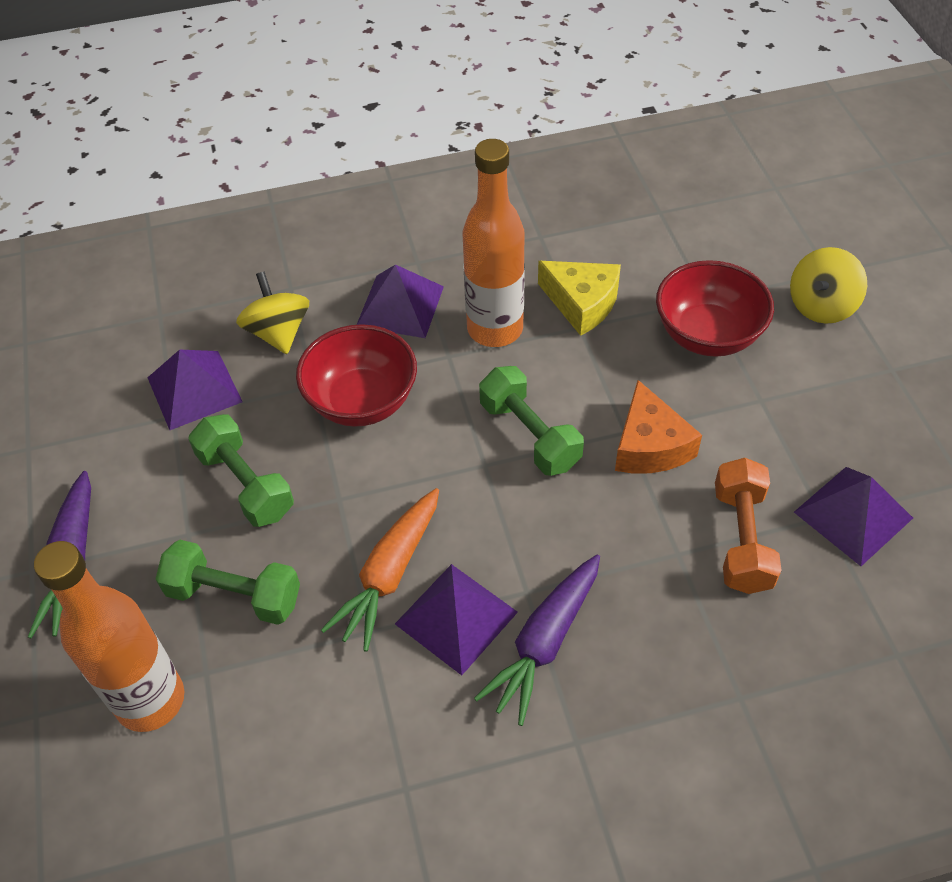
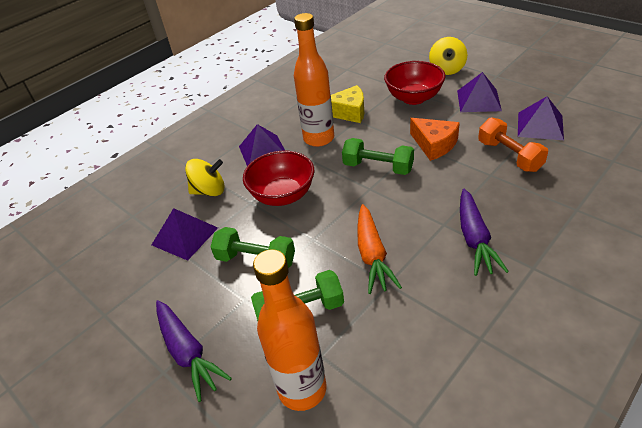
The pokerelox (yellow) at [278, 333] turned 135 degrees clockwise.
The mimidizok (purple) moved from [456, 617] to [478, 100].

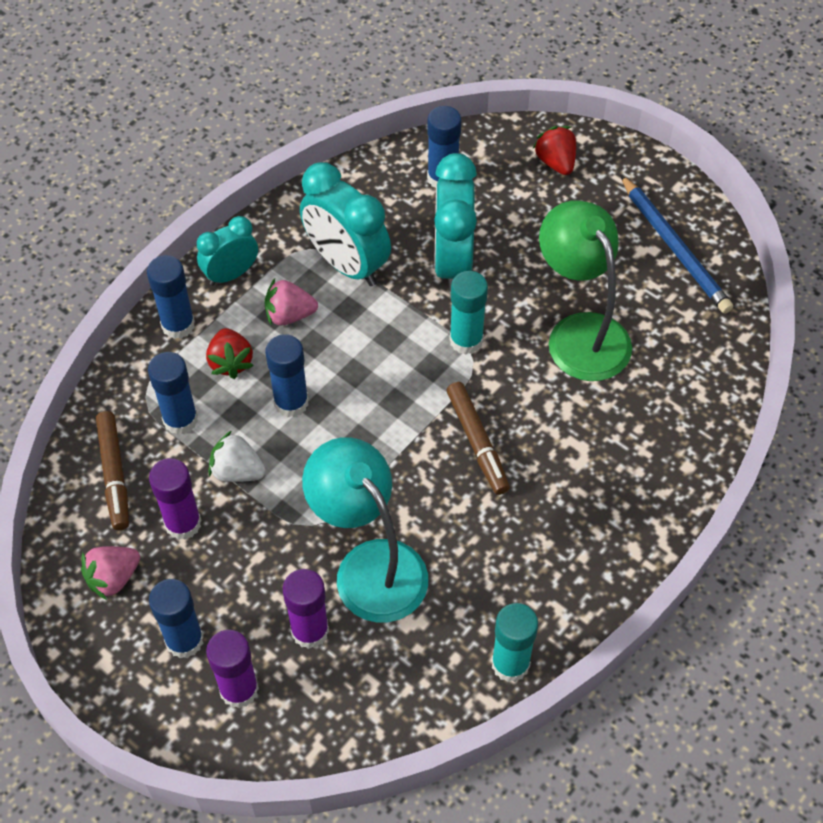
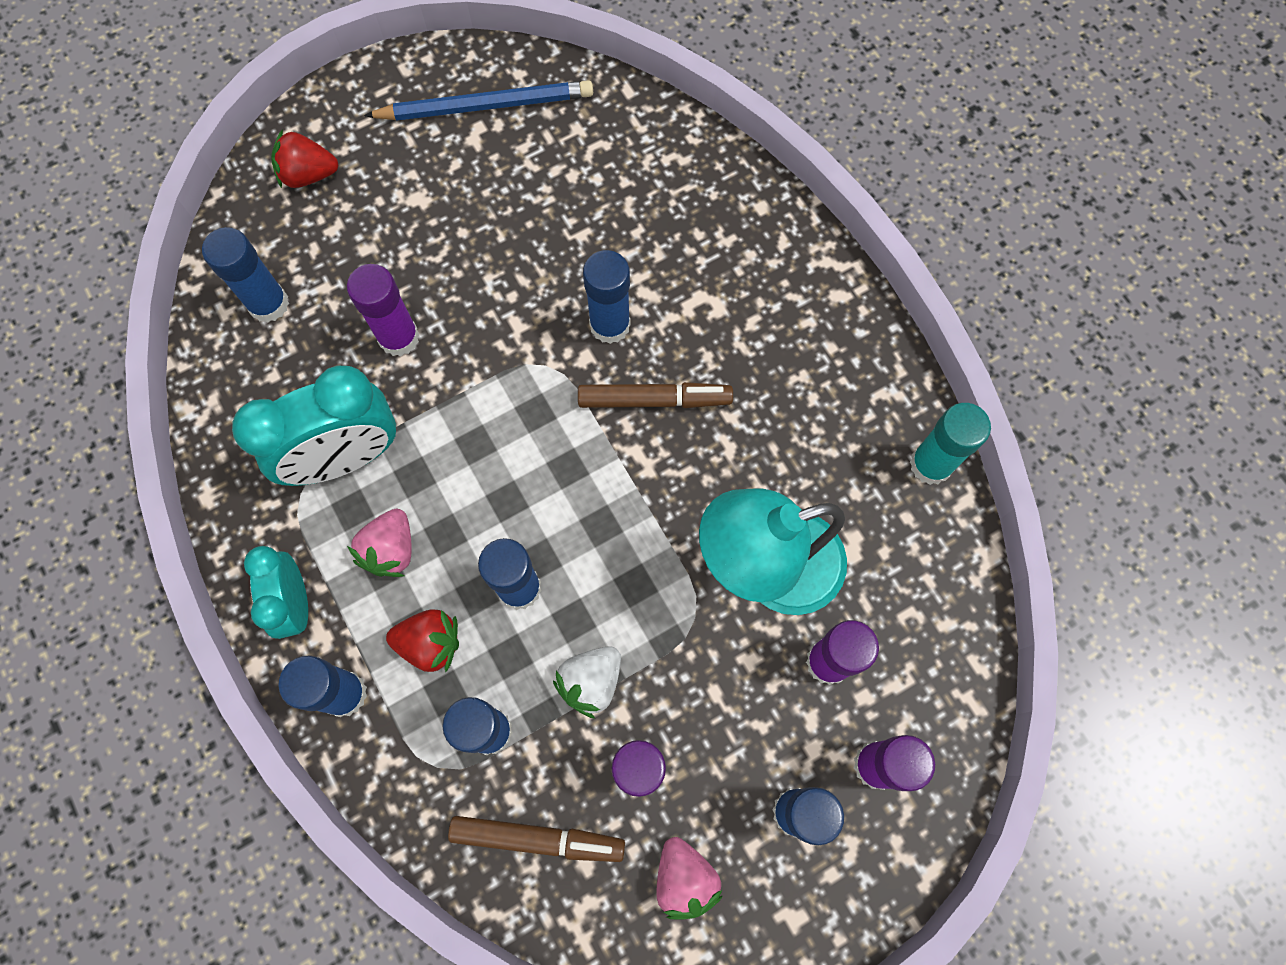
The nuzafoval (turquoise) at [452, 262] was replaced by the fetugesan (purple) at [399, 337].
The fetugesan (turquoise) at [466, 340] disappeared.
The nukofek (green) at [580, 333] disappeared.
The fetugesan (blue) at [610, 325] appeared.

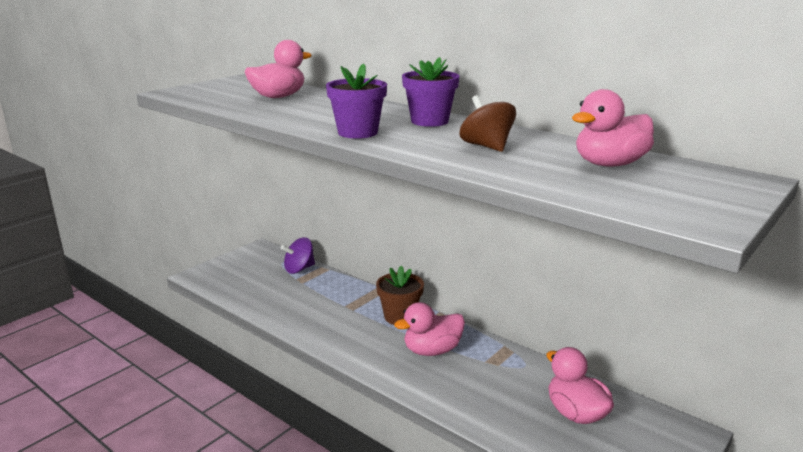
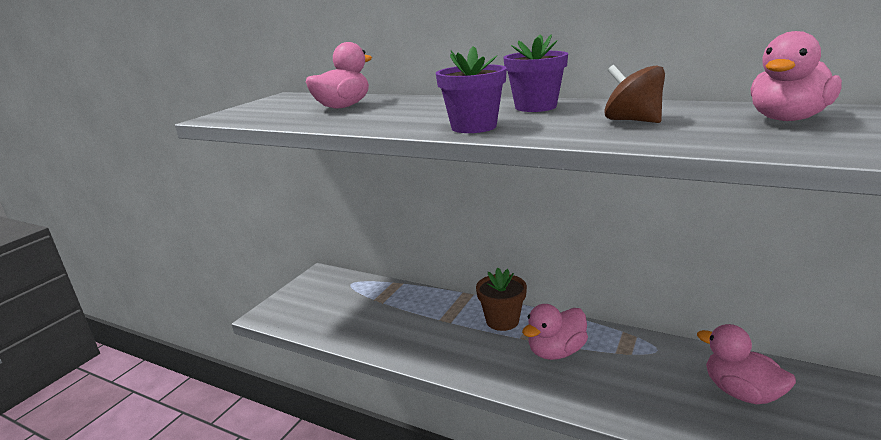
The pokerelox (purple) at [299, 269] disappeared.

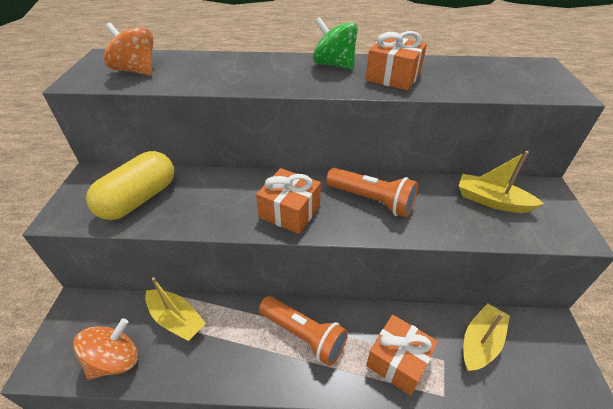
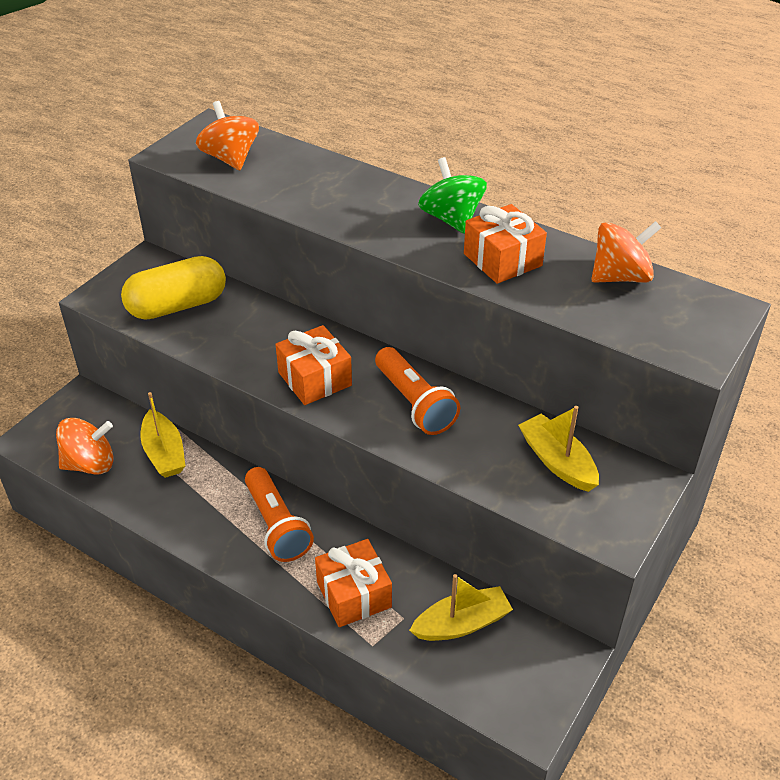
The pokerelox (orange) at [620, 277] appeared.

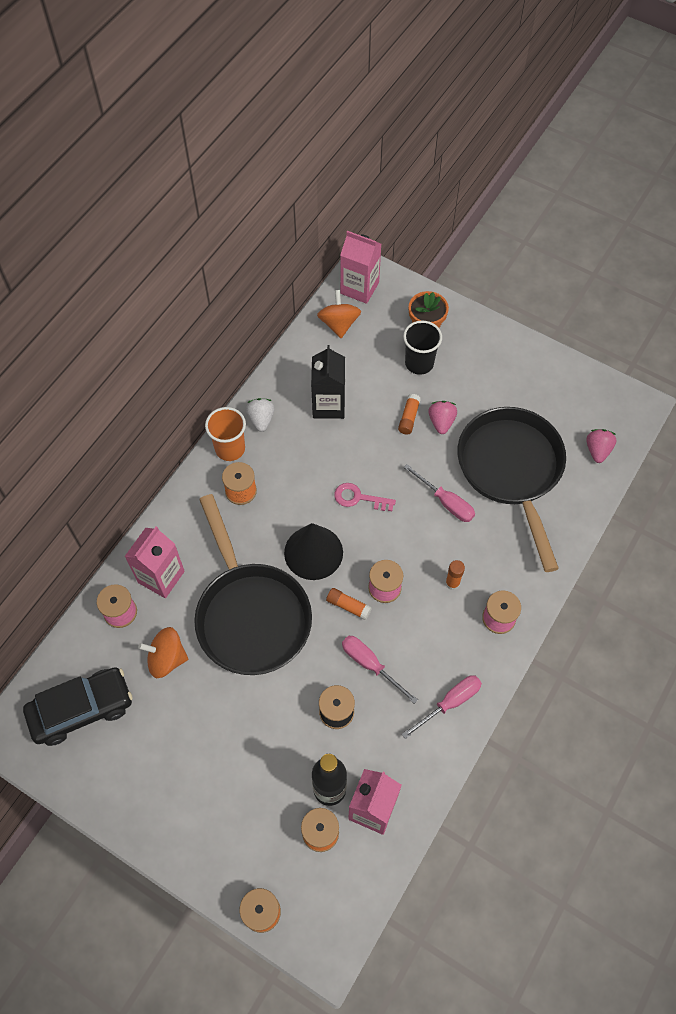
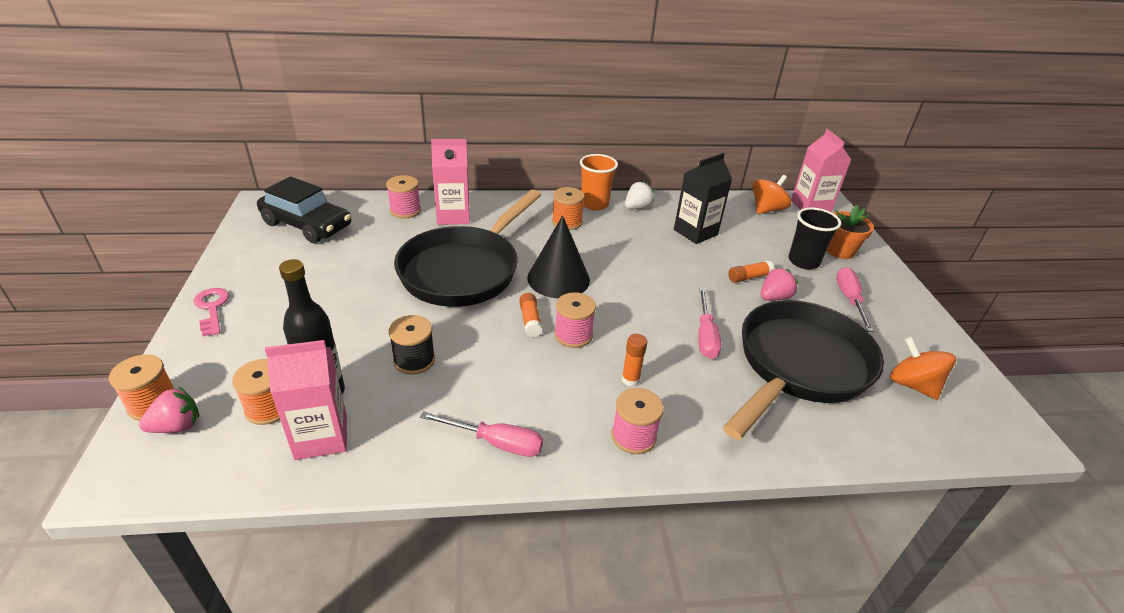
The pokerelox (orange) moved from [167, 658] to [912, 385].
The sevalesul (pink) moved from [359, 498] to [212, 308].
The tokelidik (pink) moved from [370, 665] to [849, 299].
The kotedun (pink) moved from [597, 450] to [177, 426].

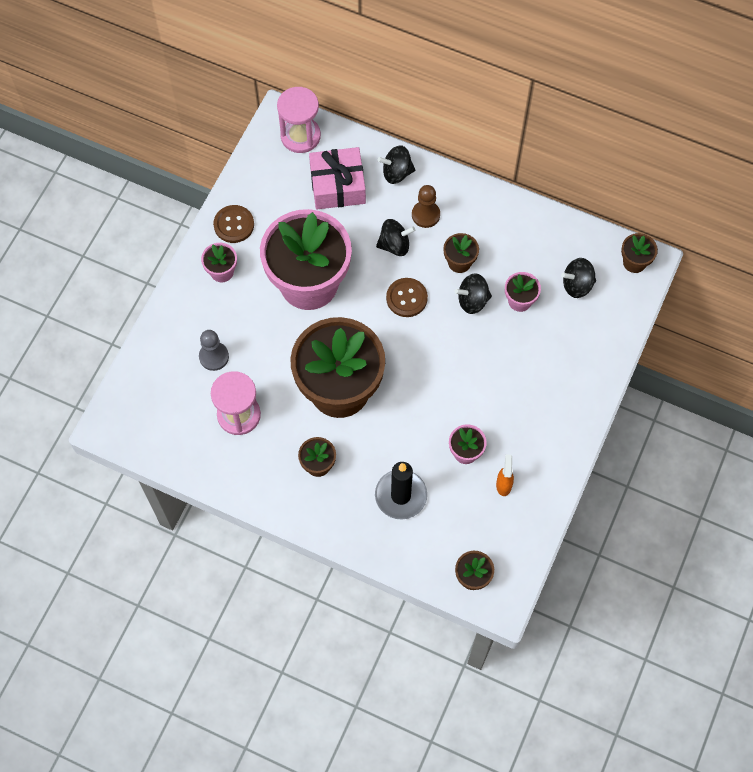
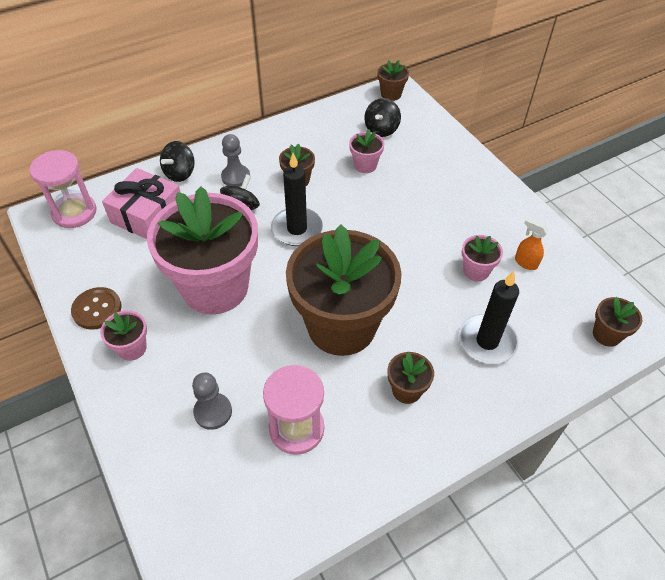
The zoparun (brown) at [406, 298] was replaced by the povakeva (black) at [297, 229].
The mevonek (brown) at [425, 215] became the mevonek (grey) at [235, 177].
The pokerelox (black) at [472, 300] disappeared.

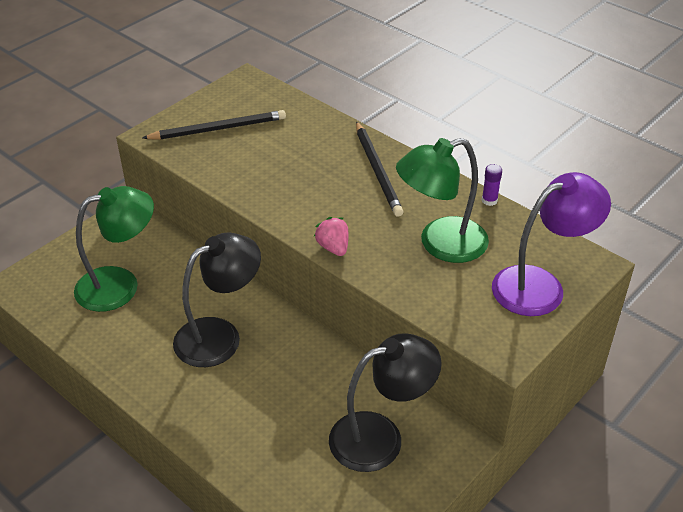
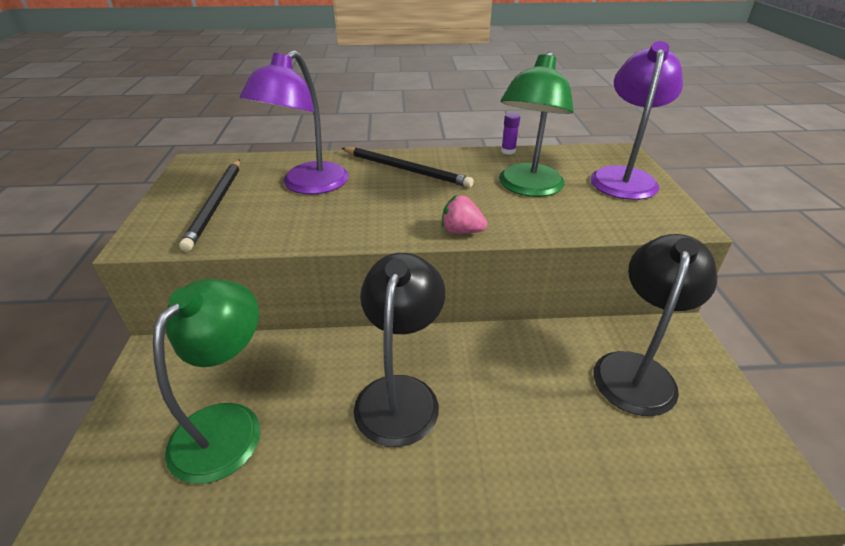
The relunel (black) at [218, 129] turned 150 degrees clockwise.
The nukofek (purple) at [307, 185] appeared.

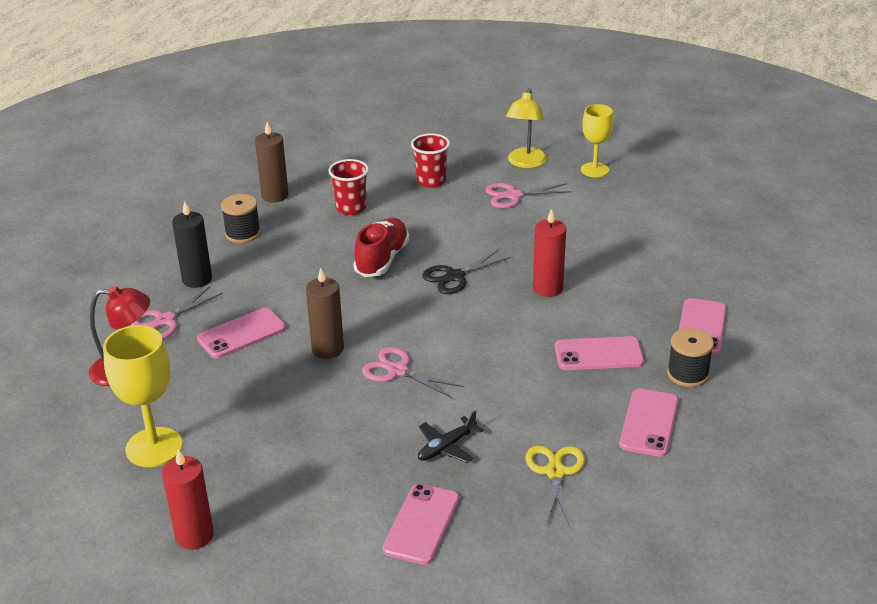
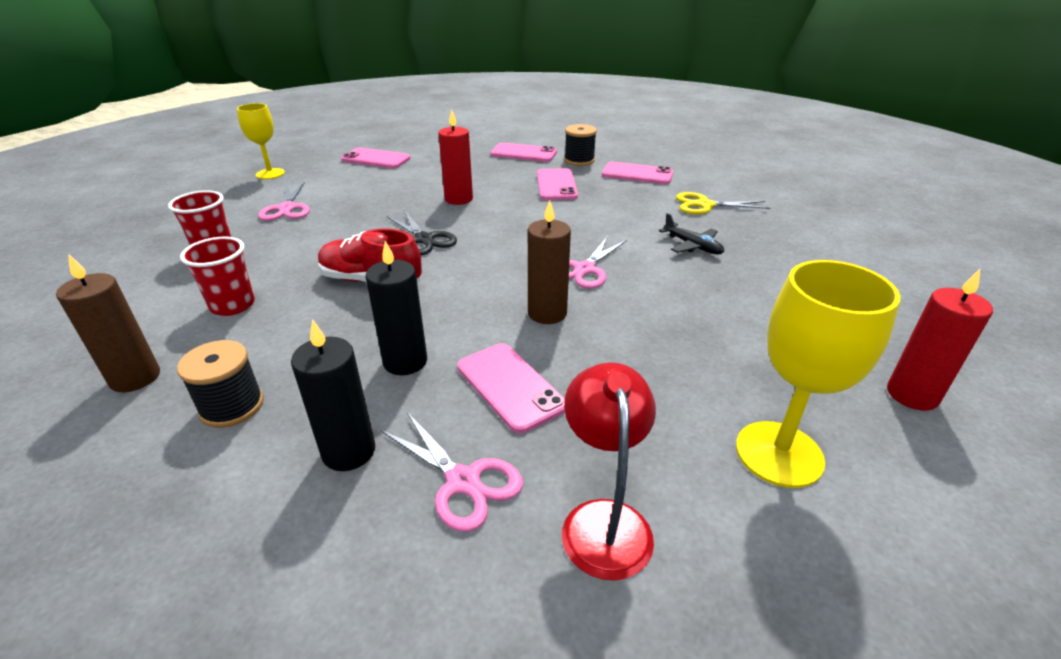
The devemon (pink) moved from [421, 524] to [376, 159].
The nukofek (yellow) at [525, 163] disappeared.
The povakeva (black) at [405, 362] appeared.

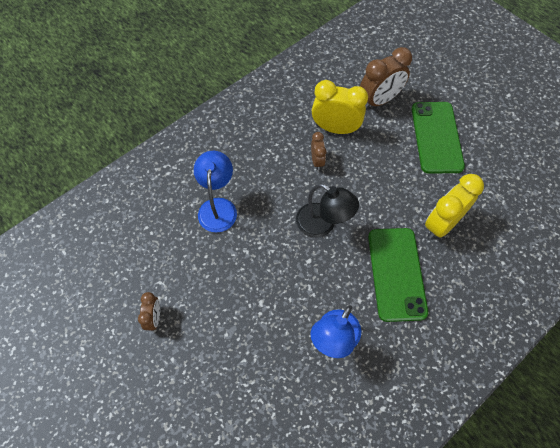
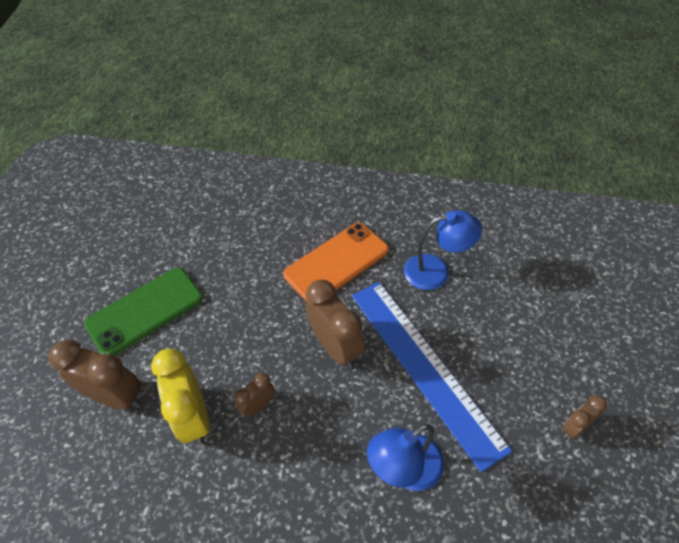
The nukofek (black) at [323, 225] was replaced by the nuzafoval (brown) at [336, 347].
The devemon (green) at [396, 273] became the devemon (orange) at [336, 262].
The nuzafoval (yellow) at [441, 224] disappeared.
The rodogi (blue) at [423, 366] appeared.

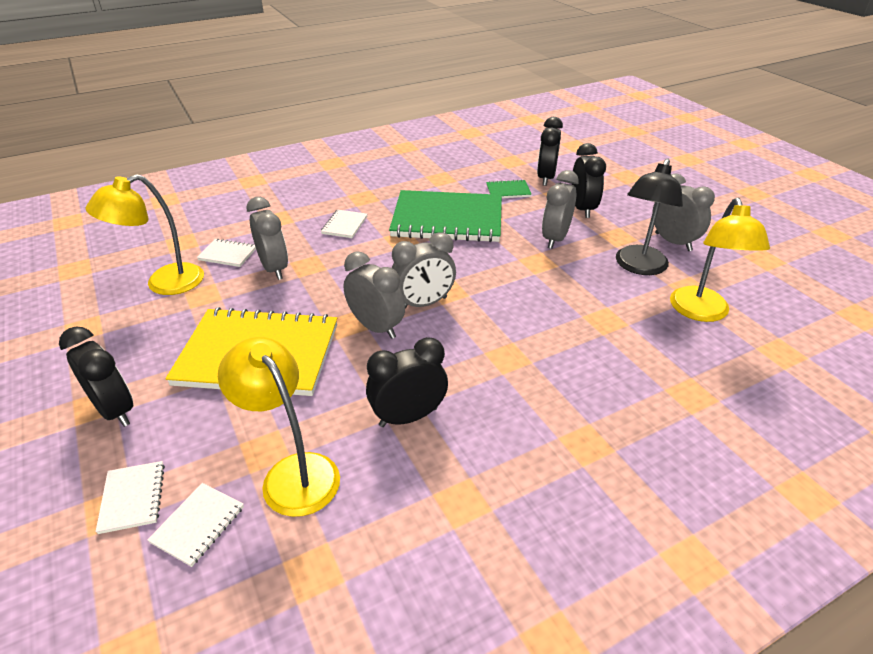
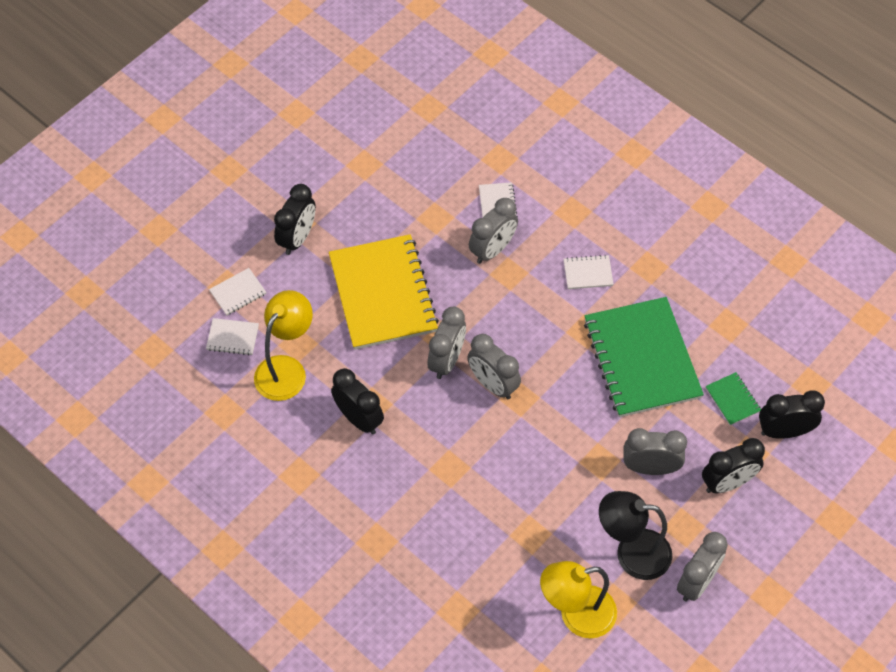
The nukofek (yellow) at [164, 284] disappeared.

